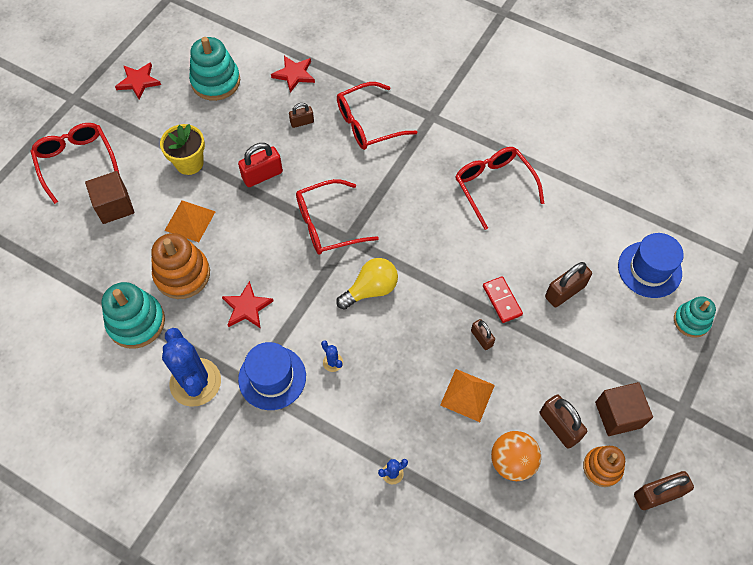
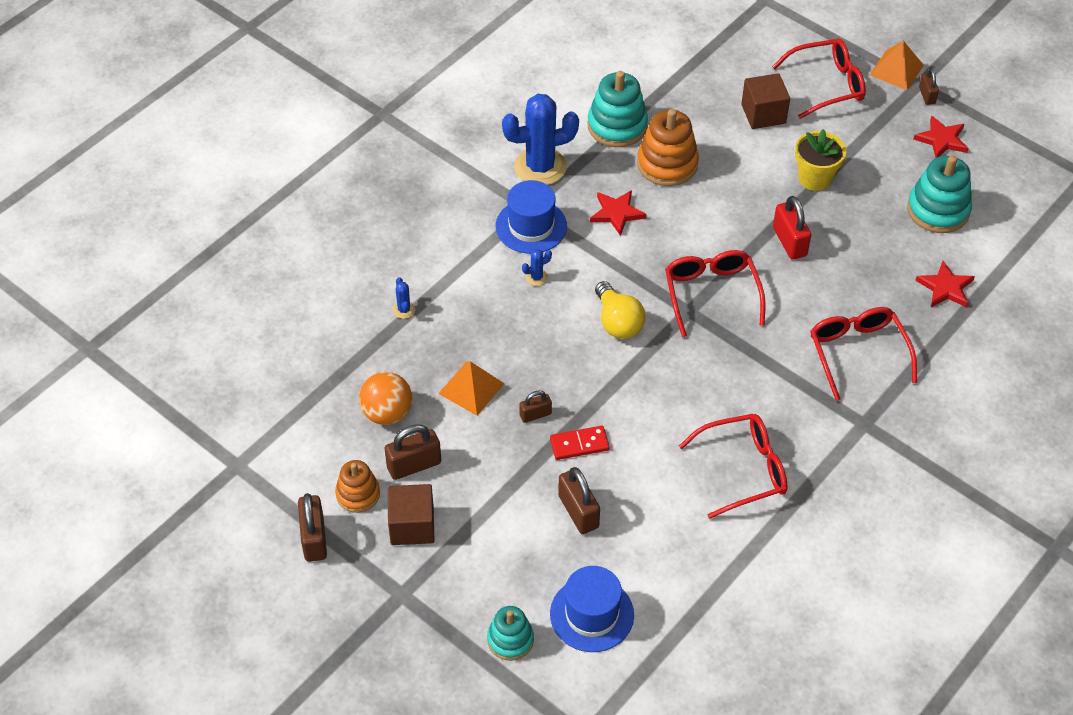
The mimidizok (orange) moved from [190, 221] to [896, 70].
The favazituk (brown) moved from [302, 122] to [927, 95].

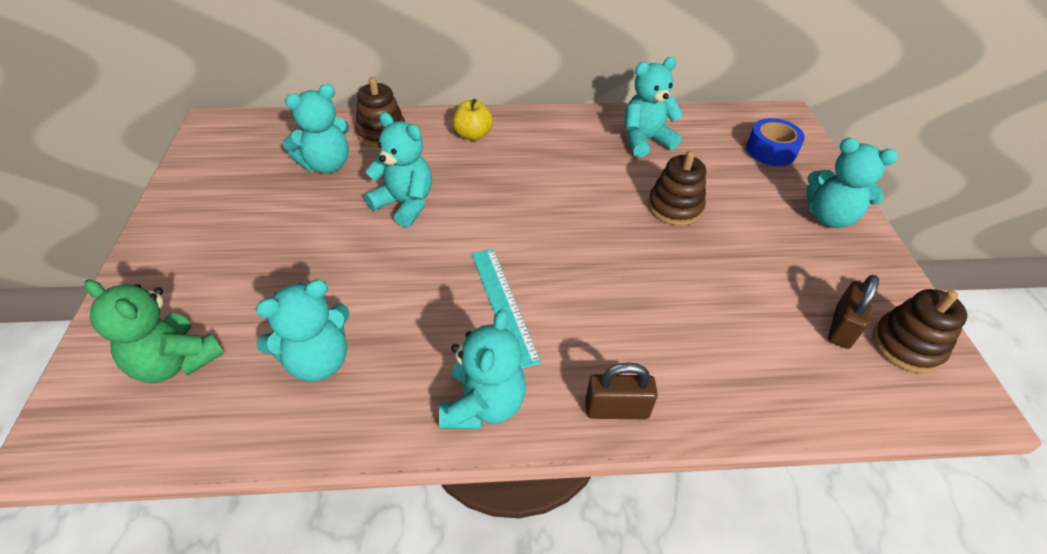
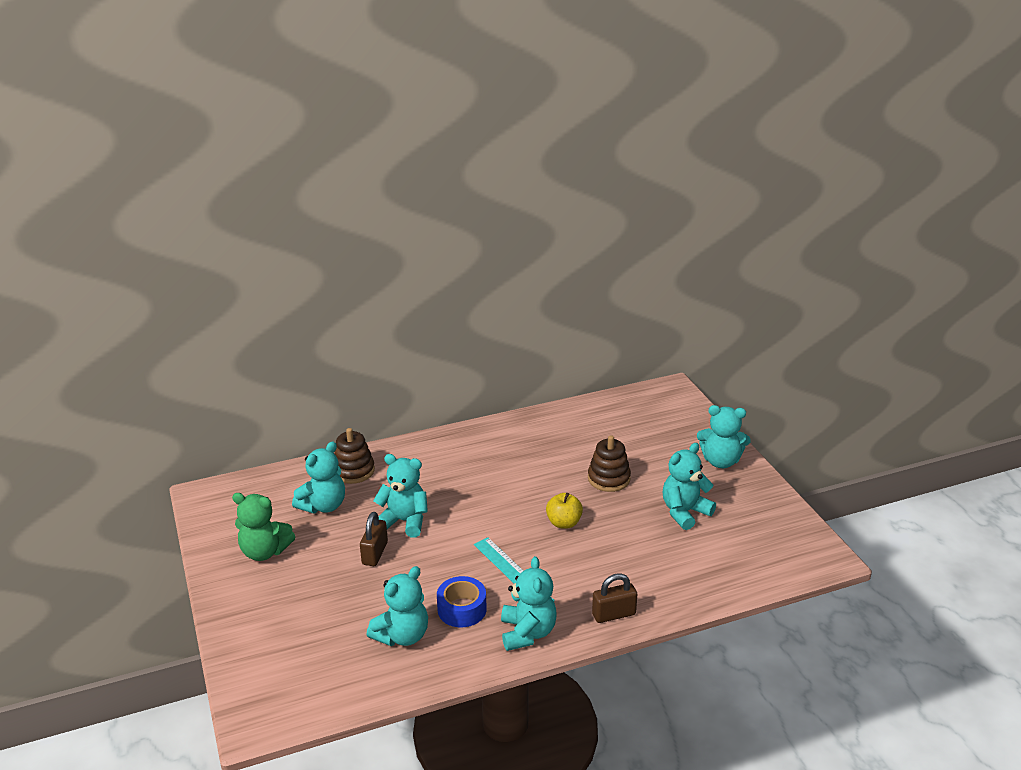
The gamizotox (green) moved from [176, 362] to [264, 551].
The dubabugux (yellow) moved from [473, 135] to [564, 523].
The gamizotox (turquoise) moved from [645, 140] to [684, 512].
The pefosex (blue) moved from [771, 150] to [462, 609].
The favazituk (brown) moved from [842, 327] to [375, 553].
The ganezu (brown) at [906, 345] disappeared.

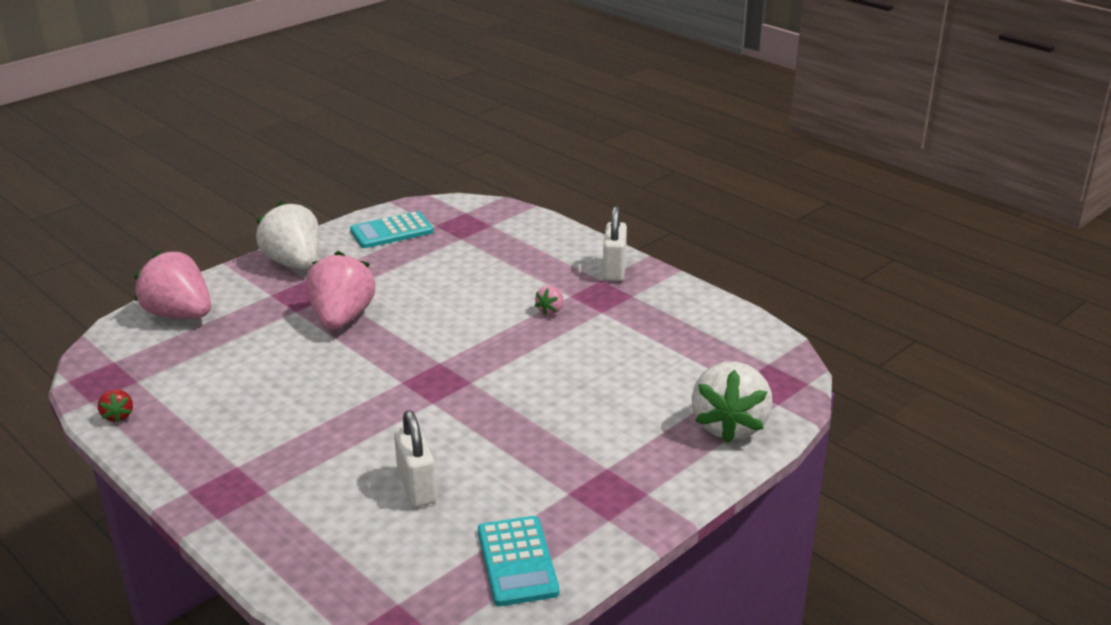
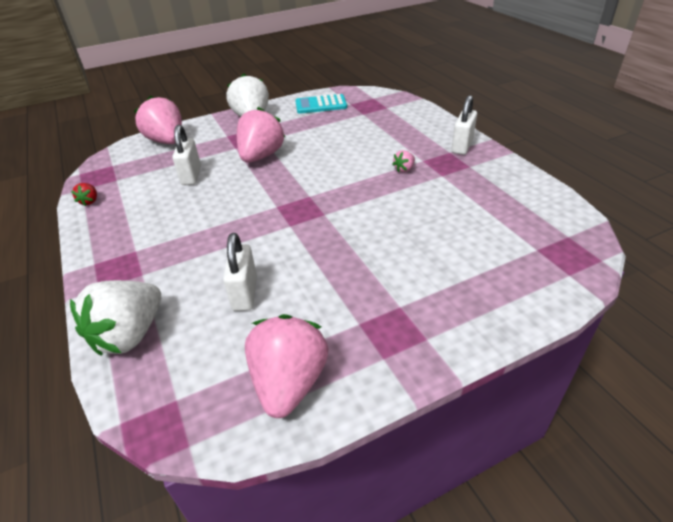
The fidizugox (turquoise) at [517, 561] was replaced by the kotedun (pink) at [289, 382].
The kotedun (white) moved from [729, 425] to [130, 334].
The favazituk (white) at [191, 176] appeared.

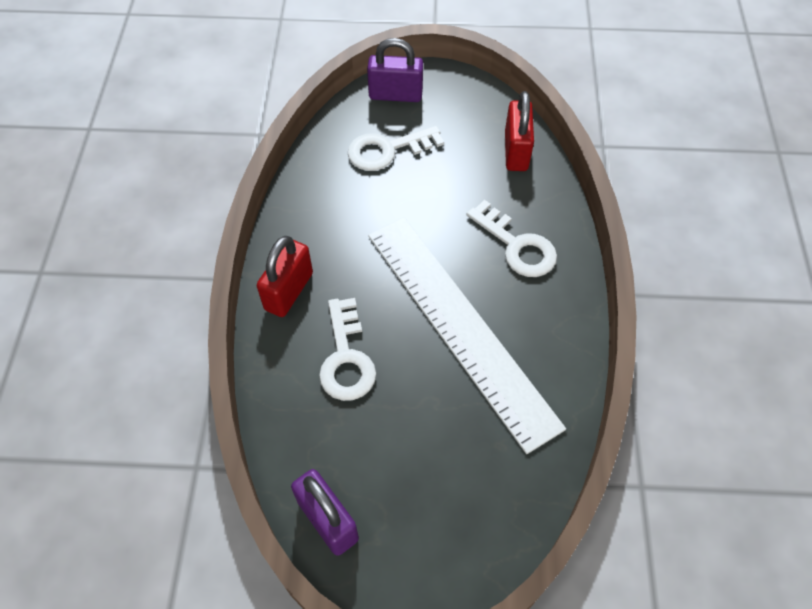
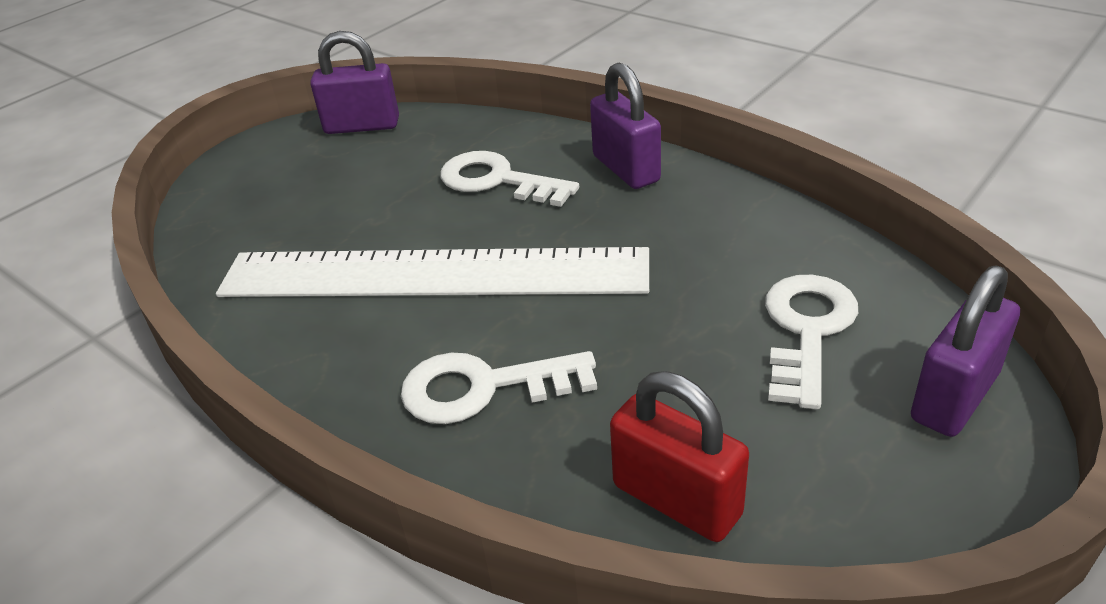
The favazituk (red) at [289, 291] became the favazituk (purple) at [626, 169].

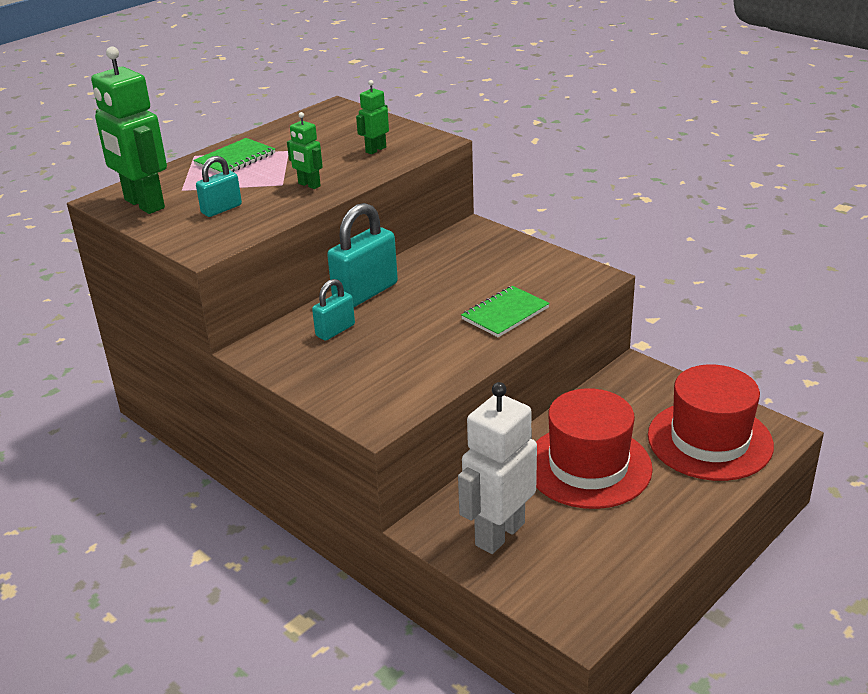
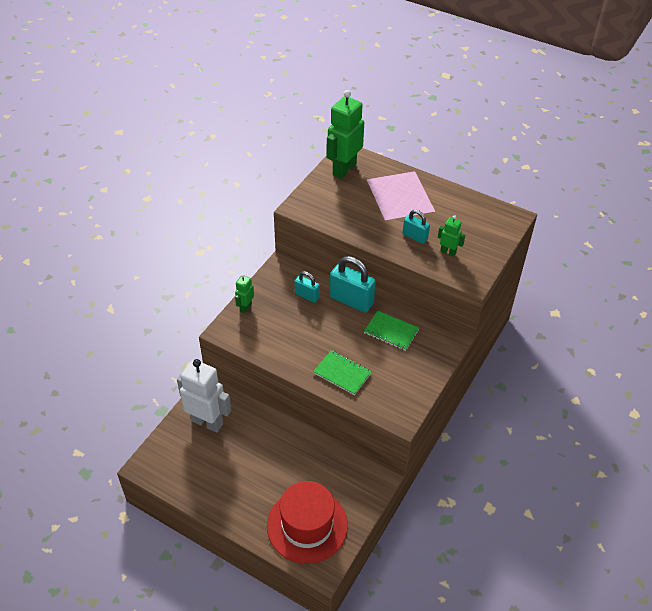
The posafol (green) moved from [235, 159] to [391, 332].
The favazituk (turquoise) moved from [221, 209] to [415, 237].
The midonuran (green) moved from [309, 185] to [245, 307].
The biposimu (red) at [588, 466] disappeared.

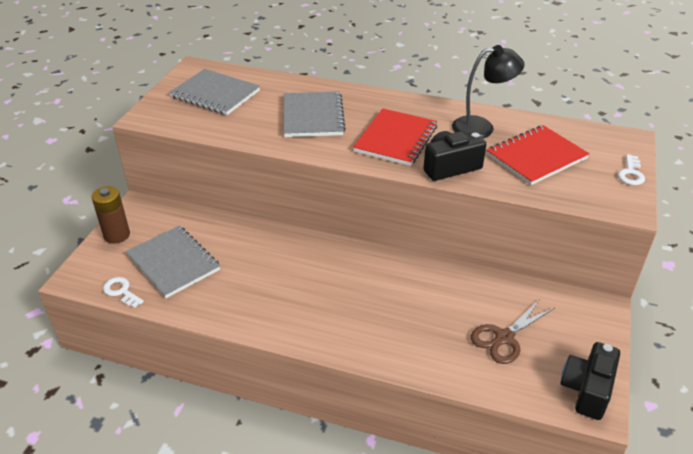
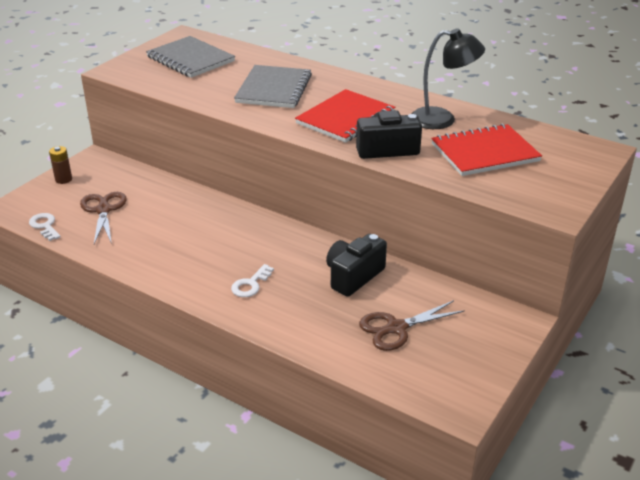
The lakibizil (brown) at [117, 235] changed to 0.65 times the size.
The posafol (grey) at [173, 263] was replaced by the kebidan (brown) at [103, 210].
The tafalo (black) moved from [587, 389] to [353, 276].
The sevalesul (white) moved from [631, 173] to [250, 284].

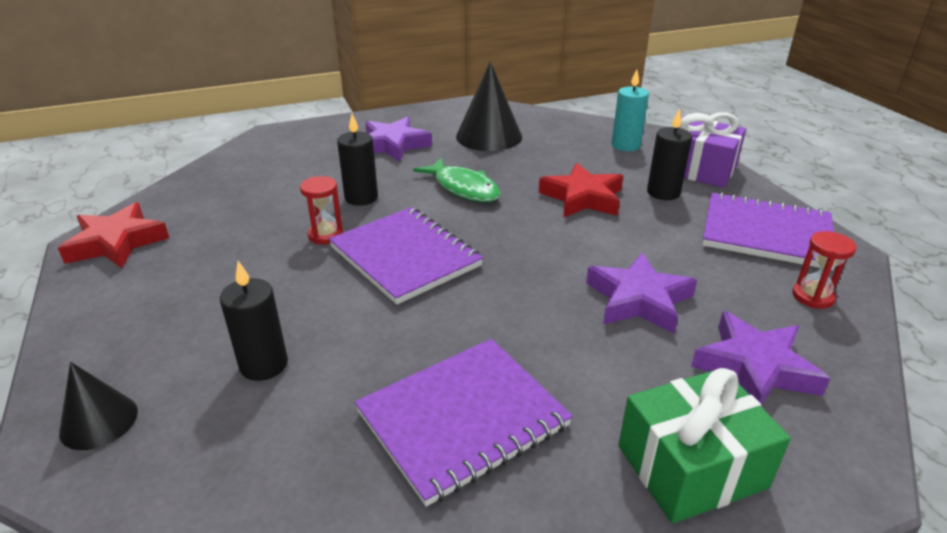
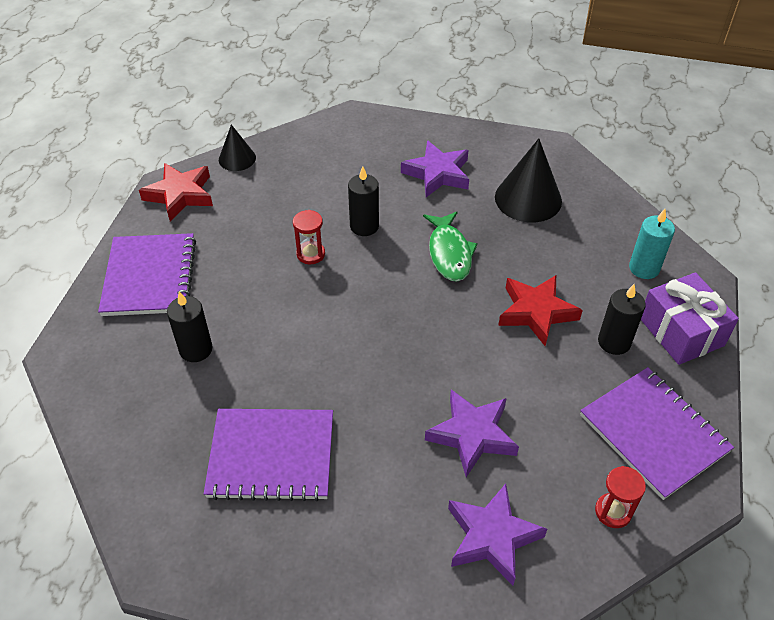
The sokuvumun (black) moved from [99, 421] to [237, 158].
The posafol (purple) moved from [405, 256] to [150, 277].
The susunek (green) at [691, 466] disappeared.

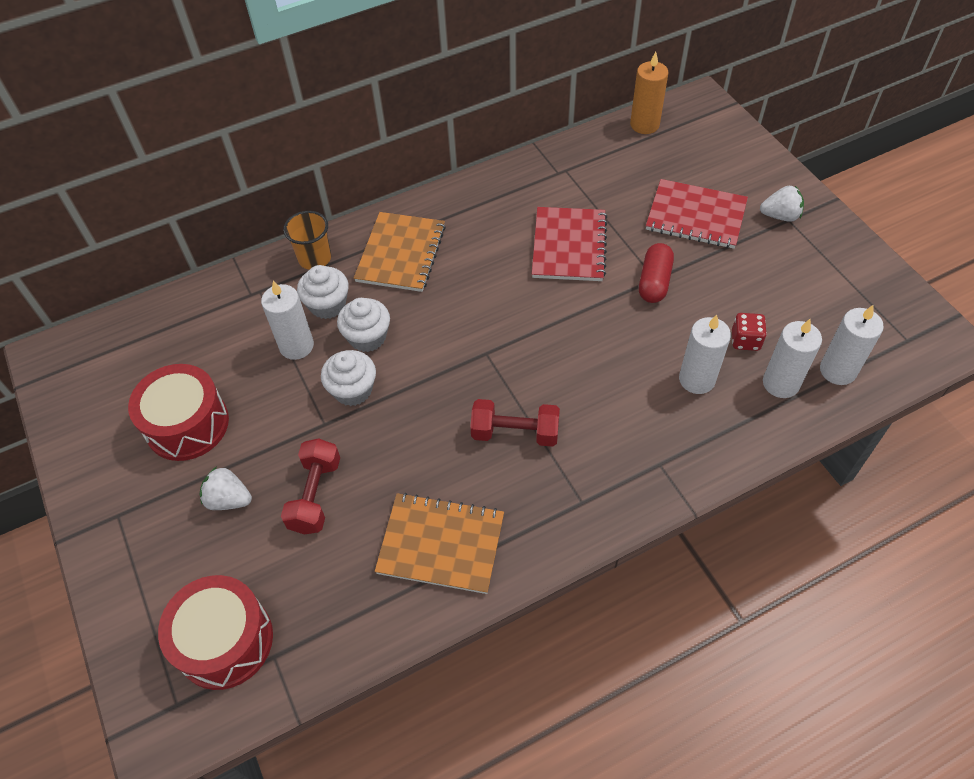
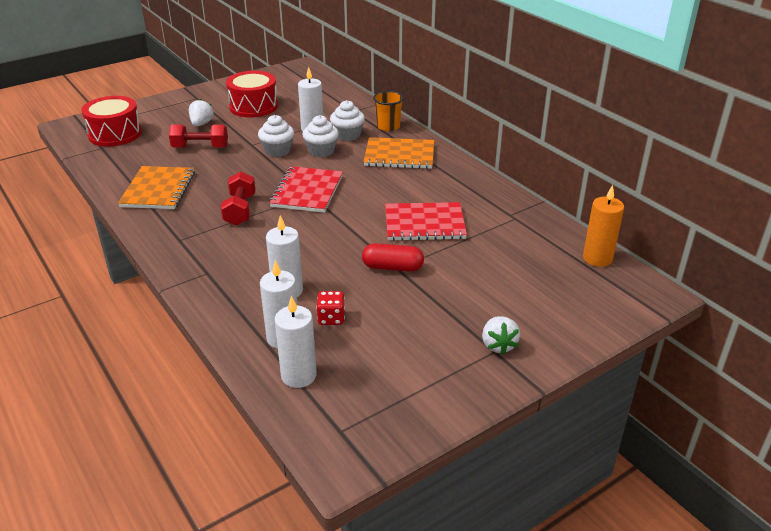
The posafol (red) moved from [696, 216] to [307, 191].

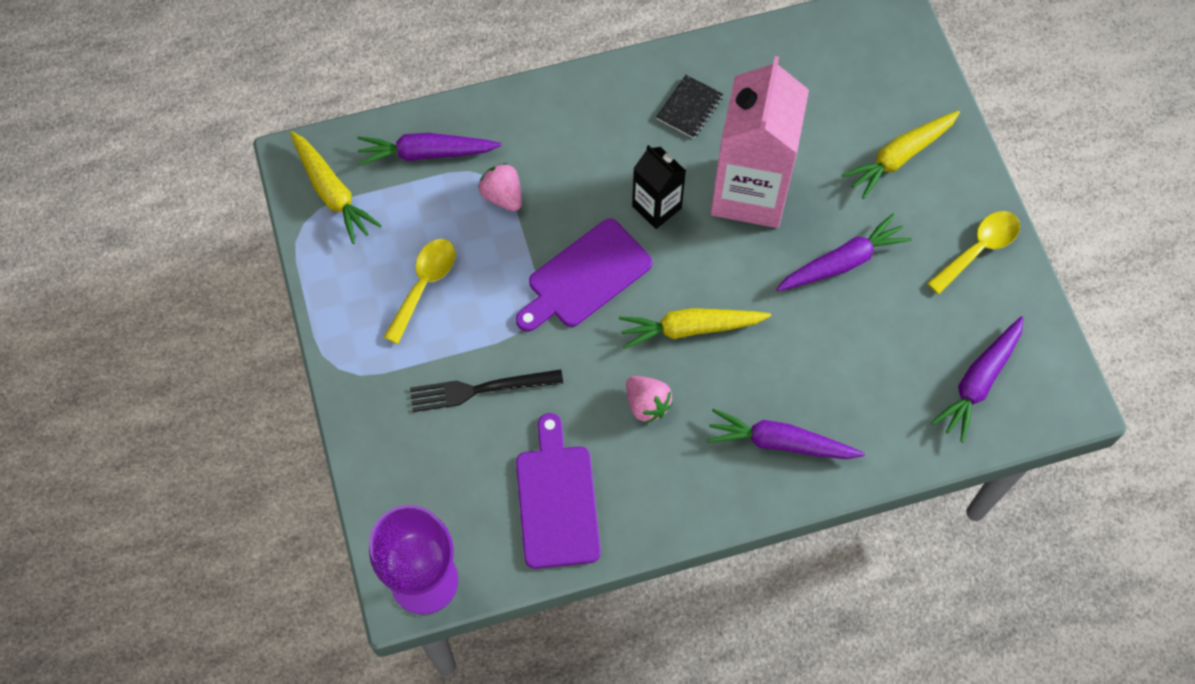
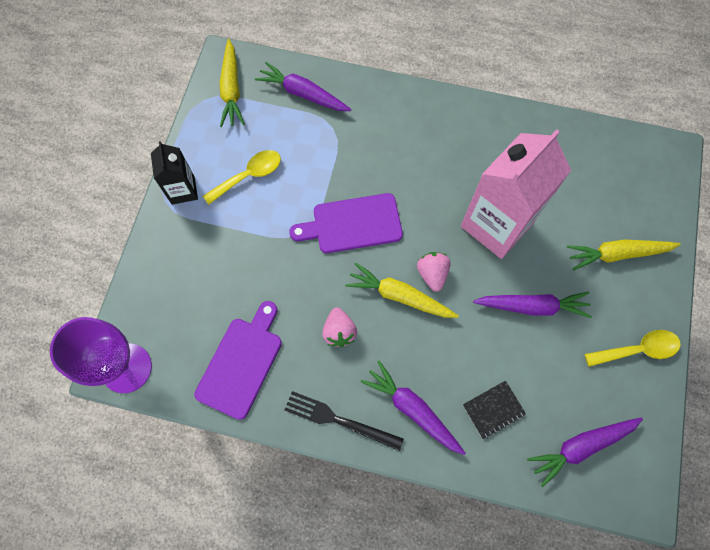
The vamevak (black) moved from [480, 389] to [339, 420].
The kotedun (pink) moved from [503, 196] to [432, 274].
The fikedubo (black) moved from [656, 207] to [183, 190].
The posafol (black) moved from [689, 108] to [493, 409].

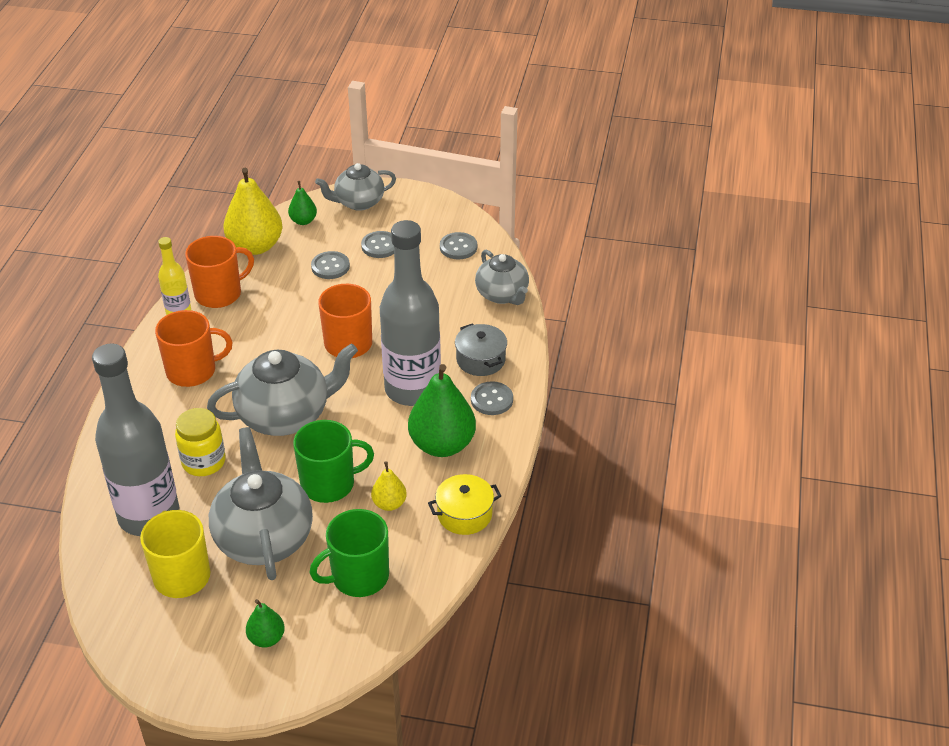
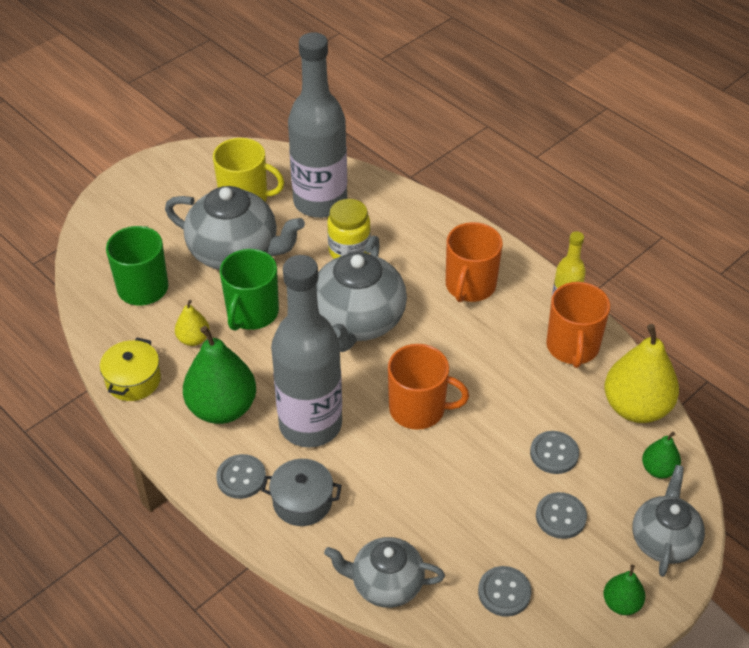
The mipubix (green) moved from [266, 638] to [621, 603].

